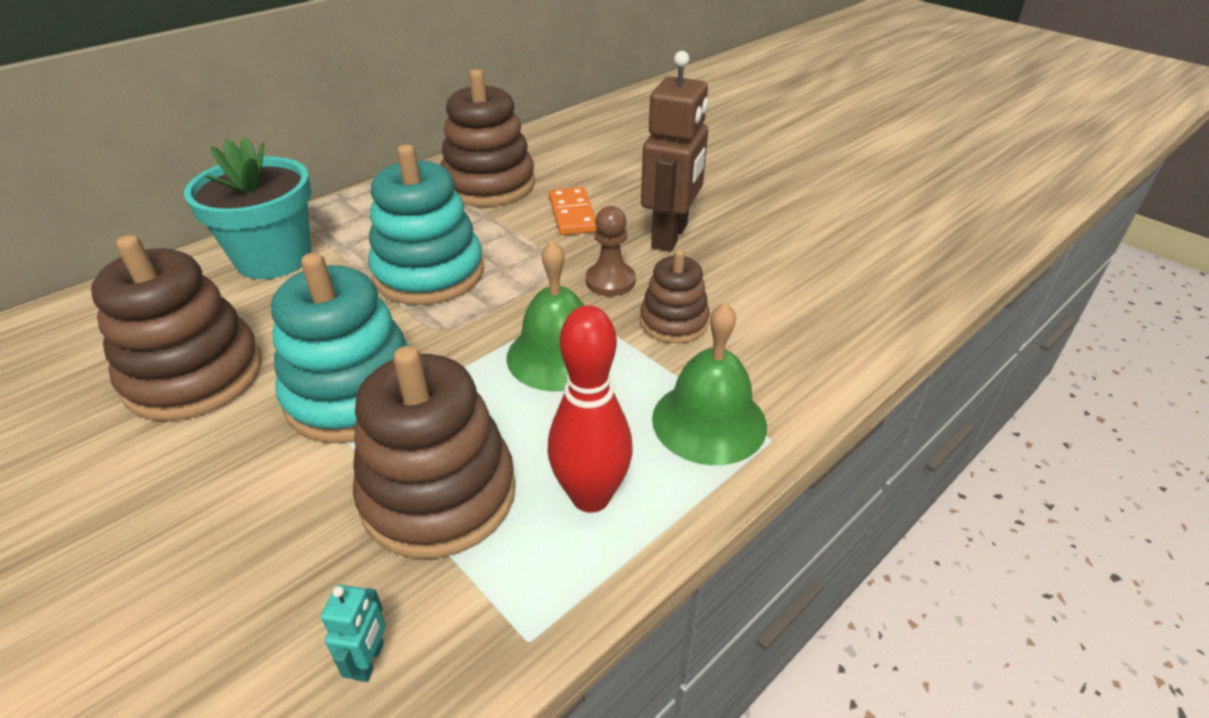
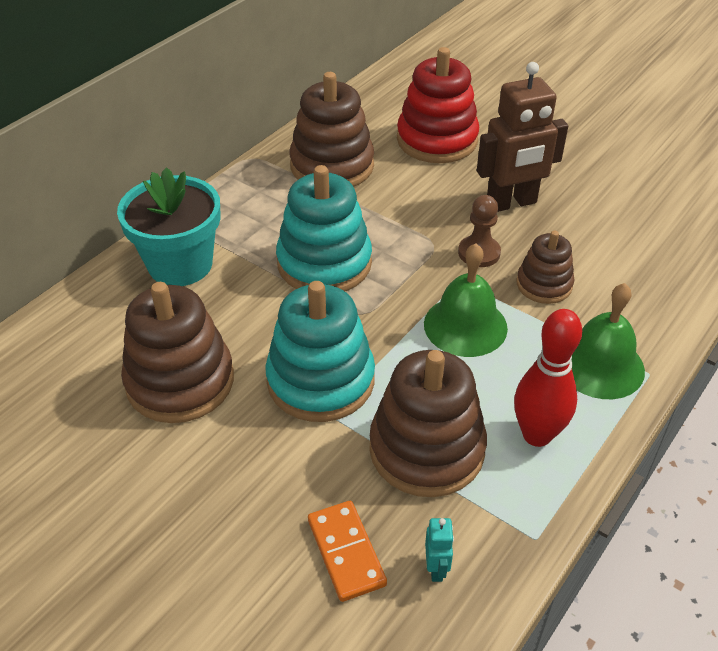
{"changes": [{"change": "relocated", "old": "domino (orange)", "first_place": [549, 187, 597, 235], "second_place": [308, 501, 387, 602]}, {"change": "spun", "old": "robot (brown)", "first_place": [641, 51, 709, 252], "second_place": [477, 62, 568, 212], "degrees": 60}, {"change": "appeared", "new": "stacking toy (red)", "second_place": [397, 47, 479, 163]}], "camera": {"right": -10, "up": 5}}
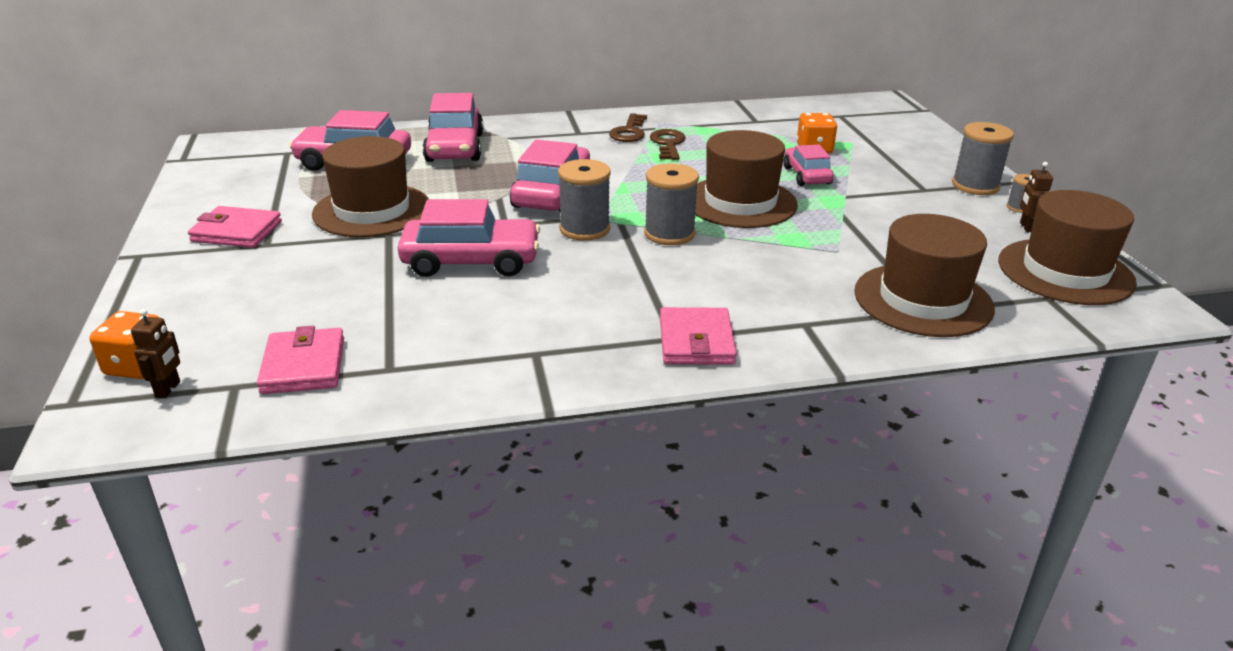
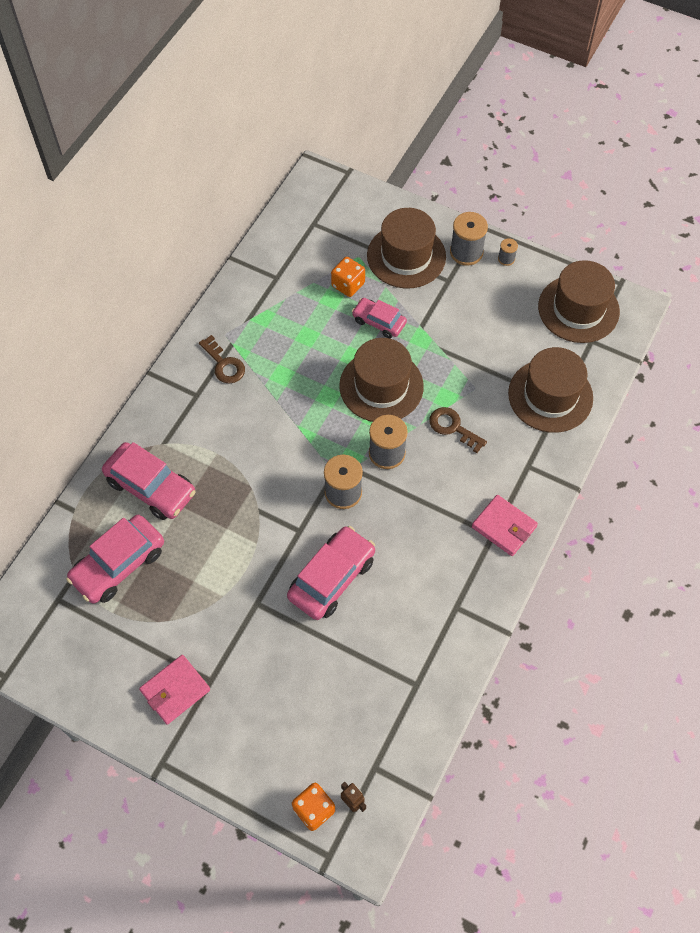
{"changes": [{"change": "missing", "old": "wallet (pink)", "first_place": [257, 326, 344, 394]}, {"change": "relocated", "old": "hat (brown)", "first_place": [312, 136, 429, 237], "second_place": [367, 208, 446, 289]}, {"change": "missing", "old": "car (pink)", "first_place": [510, 140, 590, 211]}, {"change": "relocated", "old": "key (brown)", "first_place": [650, 129, 686, 160], "second_place": [429, 407, 487, 453]}, {"change": "missing", "old": "robot (brown)", "first_place": [1020, 162, 1053, 232]}], "camera": {"right": -50, "up": 30}}
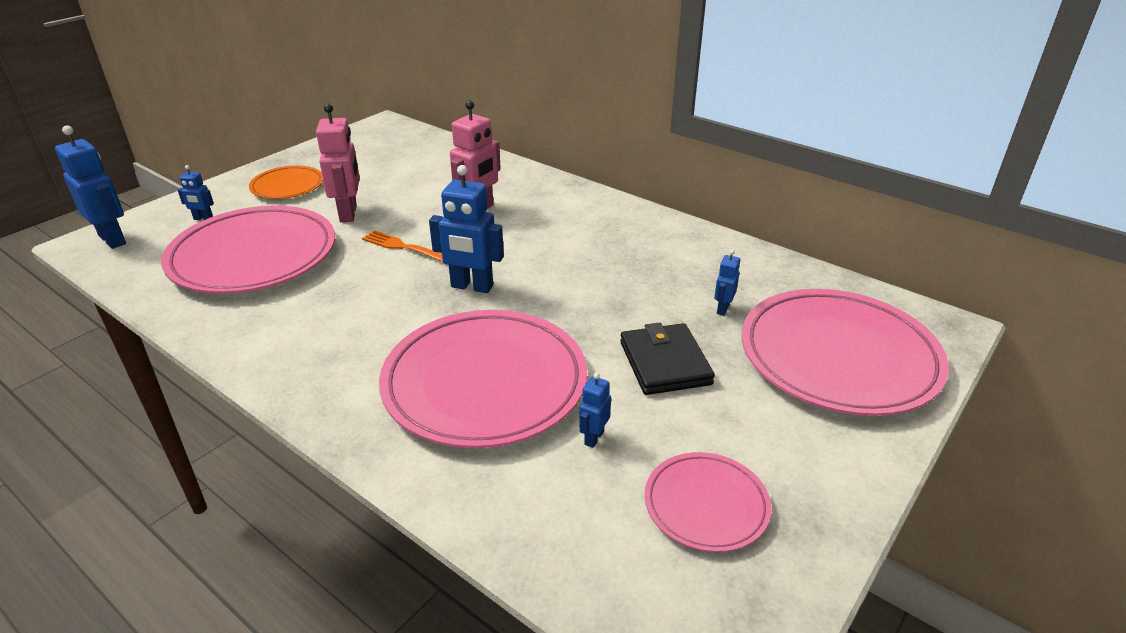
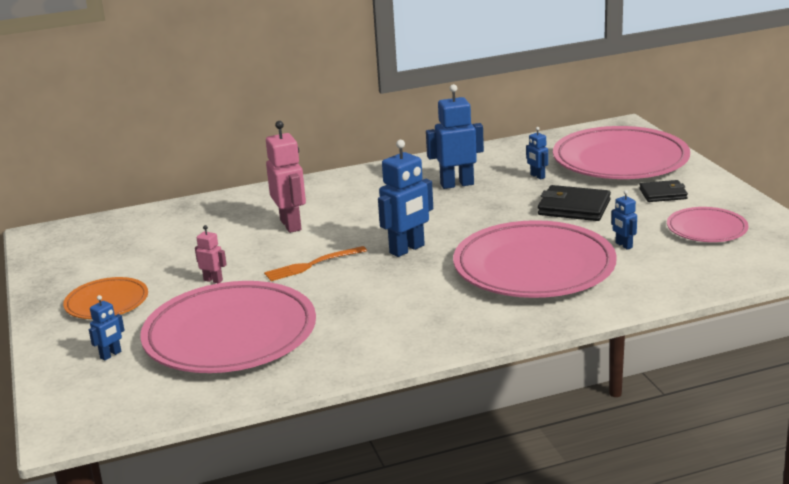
{"changes": [{"change": "relocated", "old": "robot (blue)", "first_place": [55, 125, 126, 249], "second_place": [426, 84, 484, 189]}, {"change": "size", "old": "robot (pink)", "first_place": [316, 104, 360, 222], "second_place": [195, 225, 227, 283], "factor": 0.51}, {"change": "appeared", "new": "wallet (black)", "second_place": [639, 180, 688, 202]}], "camera": {"right": -55, "up": -10}}
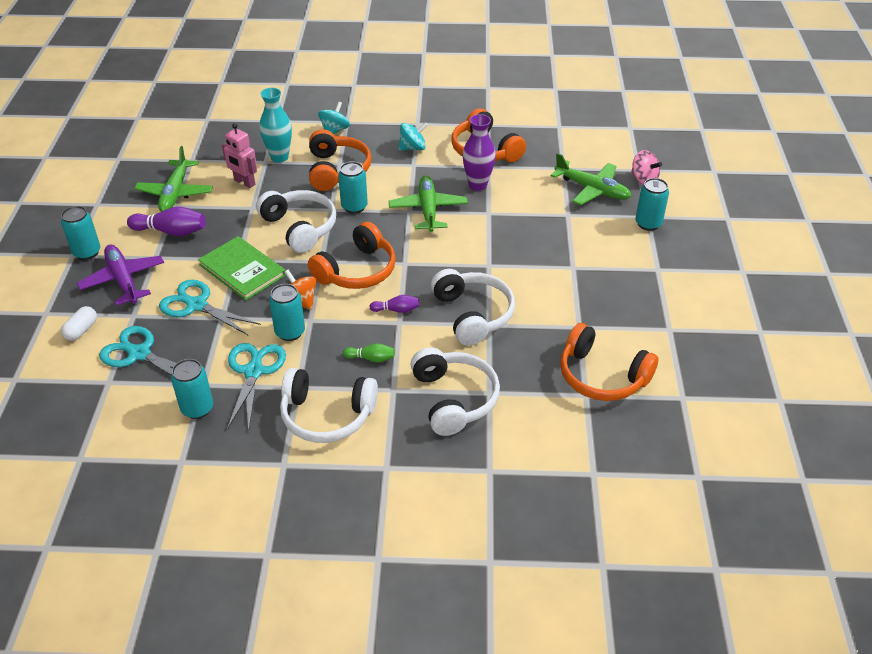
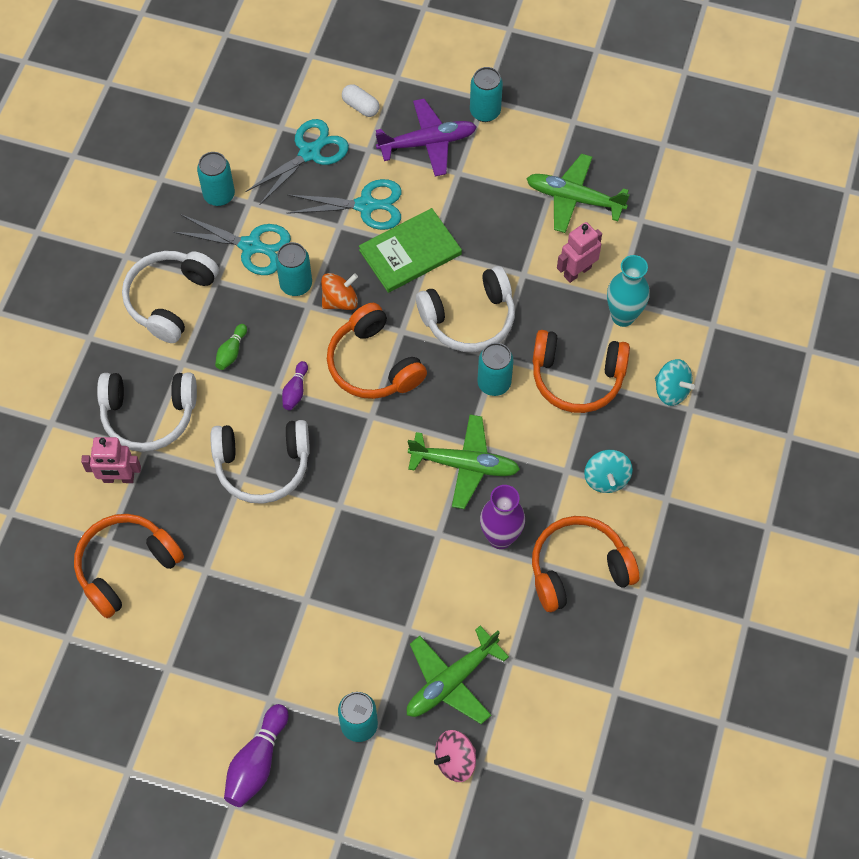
{"changes": [{"change": "relocated", "old": "bowling pin (purple)", "first_place": [127, 207, 206, 236], "second_place": [224, 704, 288, 807]}, {"change": "spun", "old": "scissors (turquoise)", "first_place": [159, 280, 261, 336], "second_place": [287, 179, 402, 230], "degrees": 45}, {"change": "appeared", "new": "robot (pink)", "second_place": [81, 437, 141, 483]}], "camera": {"right": 105, "up": 20}}
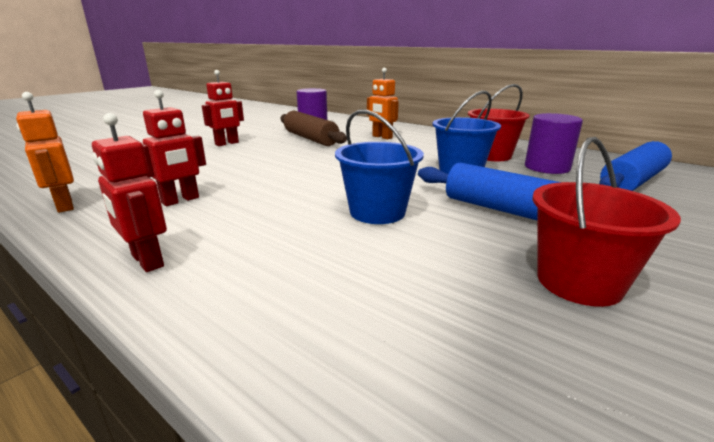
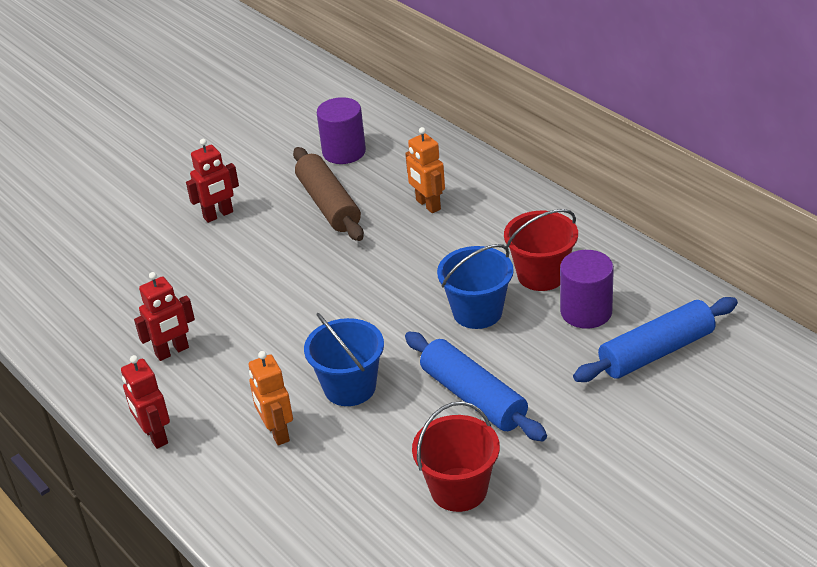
{"changes": [{"change": "relocated", "old": "robot (orange)", "first_place": [16, 92, 74, 213], "second_place": [249, 351, 293, 445]}], "camera": {"right": 15, "up": 15}}
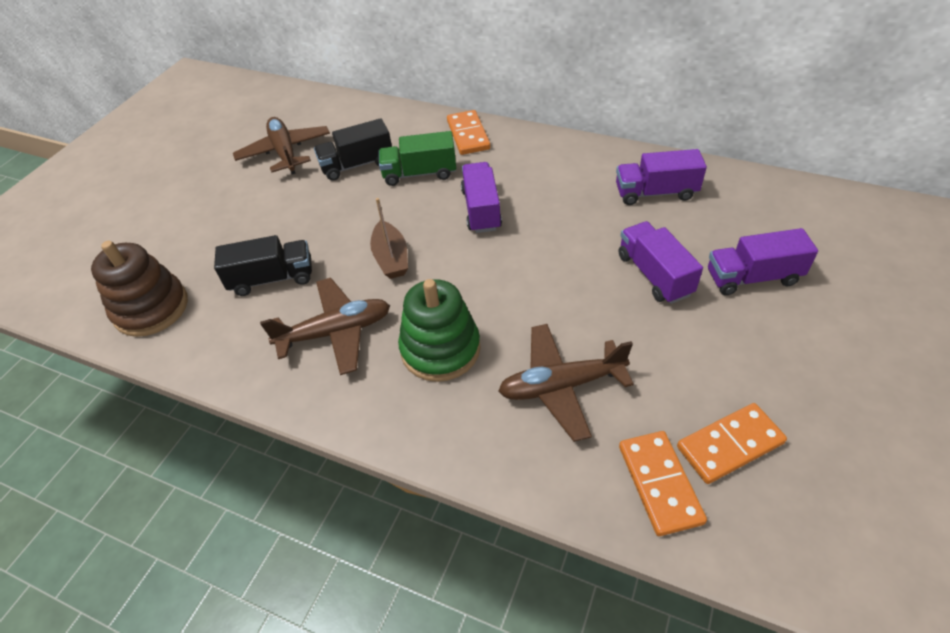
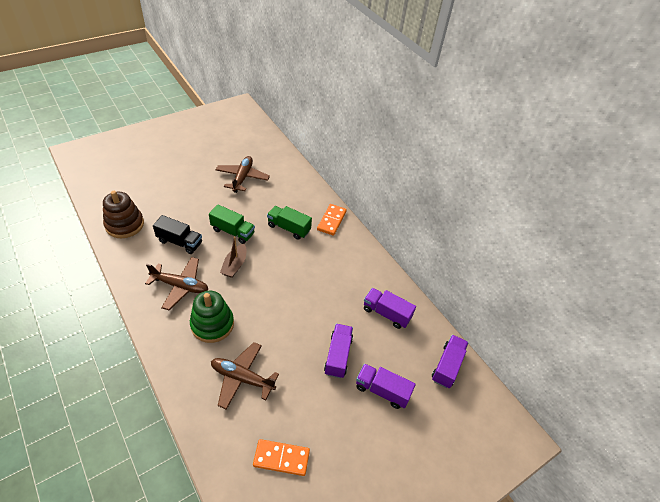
{"changes": [{"change": "missing", "old": "truck (black)", "first_place": [314, 118, 392, 181]}, {"change": "relocated", "old": "truck (purple)", "first_place": [461, 162, 502, 233], "second_place": [432, 335, 469, 388]}, {"change": "missing", "old": "domino (orange)", "first_place": [619, 431, 707, 536]}, {"change": "appeared", "new": "truck (green)", "second_place": [209, 205, 255, 244]}], "camera": {"right": 25, "up": 0}}
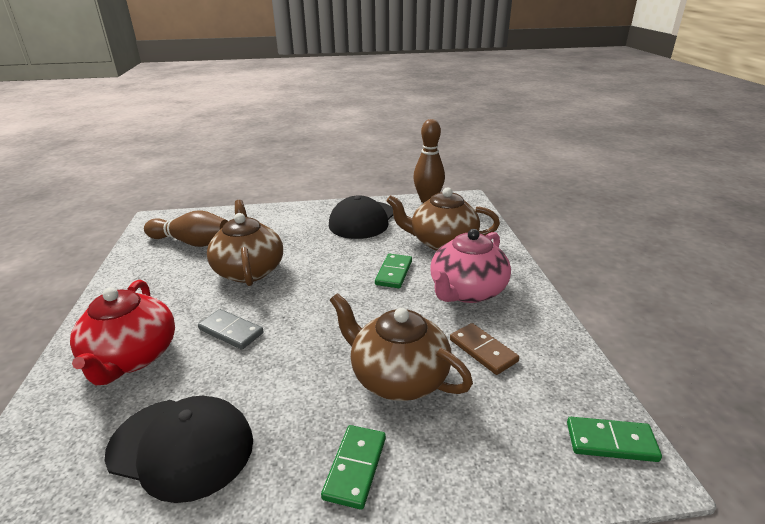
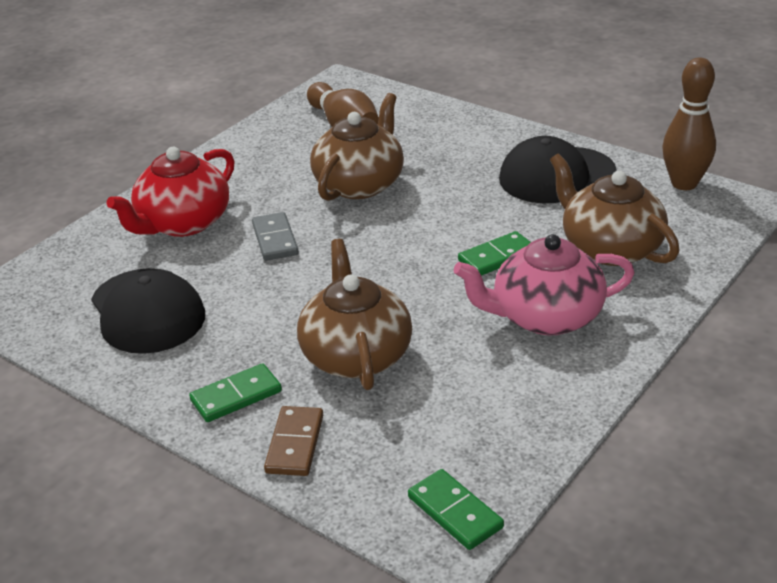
{"changes": [{"change": "relocated", "old": "domino (brown)", "first_place": [450, 323, 519, 375], "second_place": [264, 406, 323, 476]}], "camera": {"right": 45, "up": 5}}
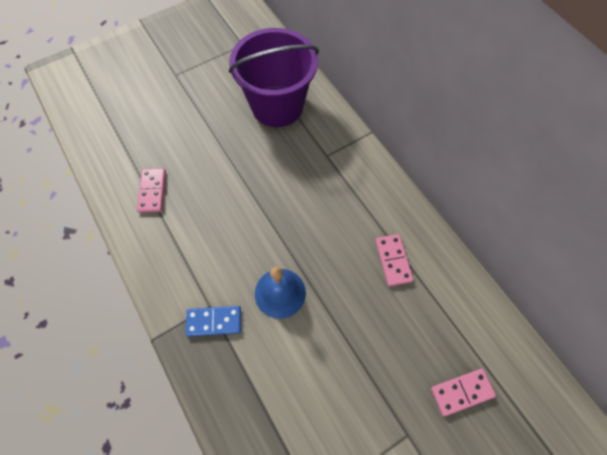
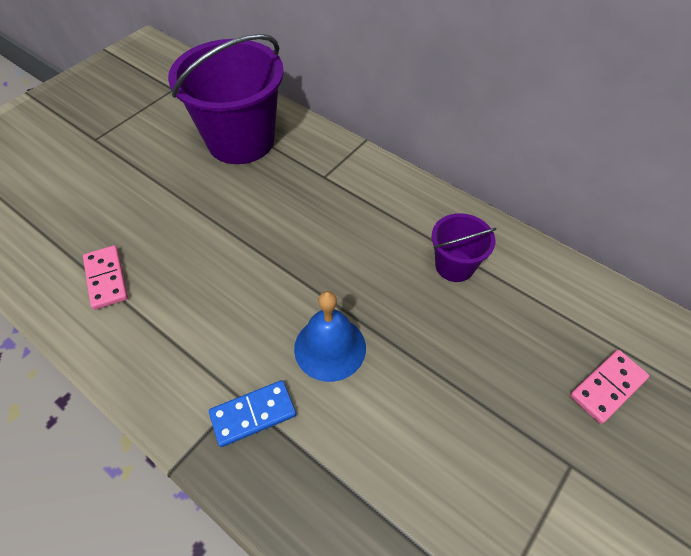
{"changes": [{"change": "exchanged", "old": "domino (pink)", "new": "bucket (purple)", "first_place": [375, 234, 414, 287], "second_place": [432, 213, 497, 282]}], "camera": {"right": -20, "up": -10}}
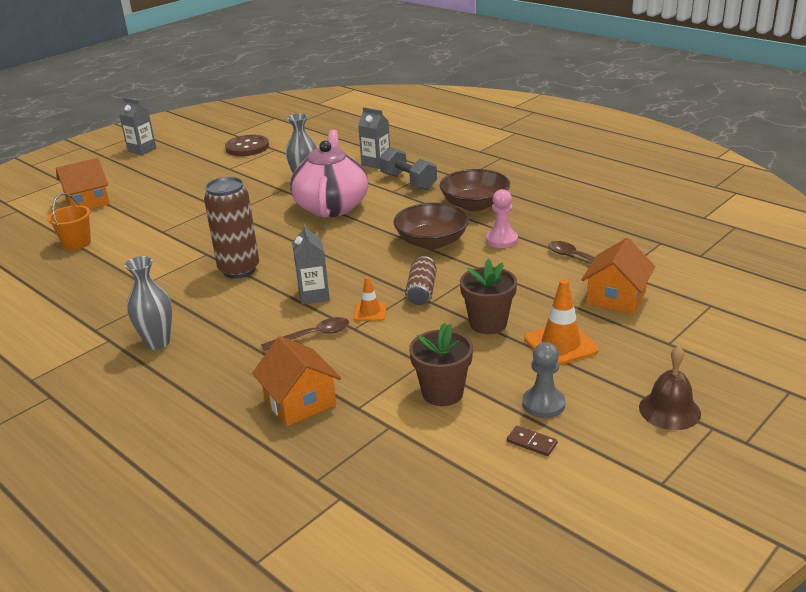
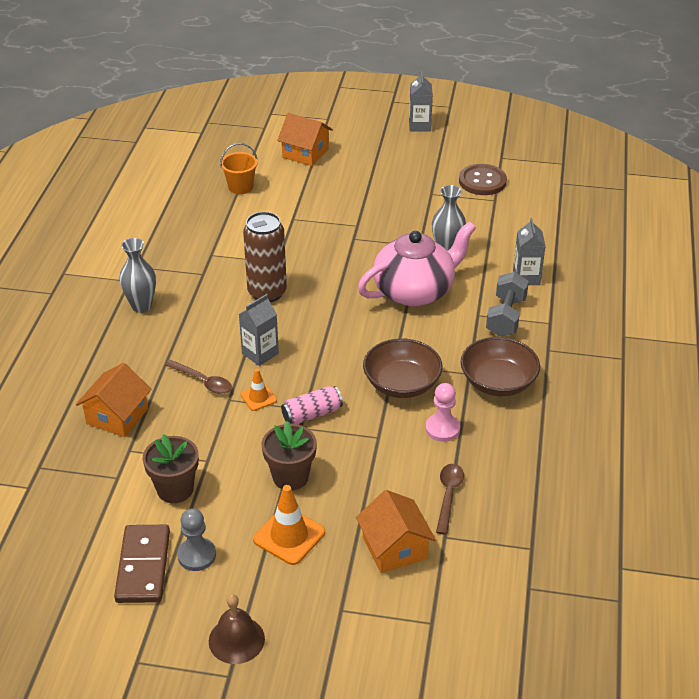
{"changes": [{"change": "colour", "old": "can (brown)", "new": "can (pink)", "first_place": [405, 256, 437, 305], "second_place": [281, 386, 343, 424]}, {"change": "size", "old": "domino (brown)", "first_place": [507, 426, 557, 456], "second_place": [114, 525, 170, 603], "factor": 2.31}, {"change": "spun", "old": "house (orange)", "first_place": [581, 238, 655, 314], "second_place": [356, 490, 436, 573], "degrees": 75}], "camera": {"right": 55, "up": 10}}
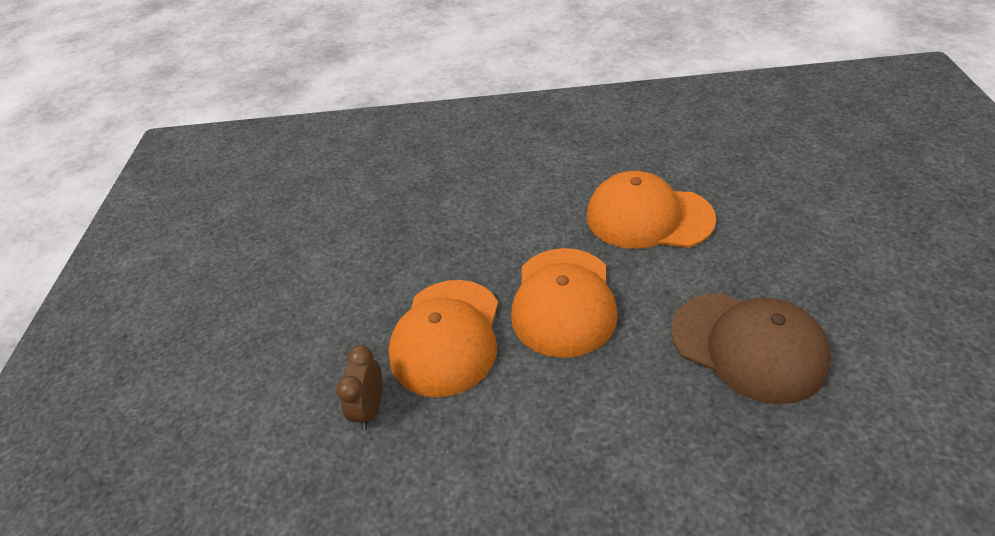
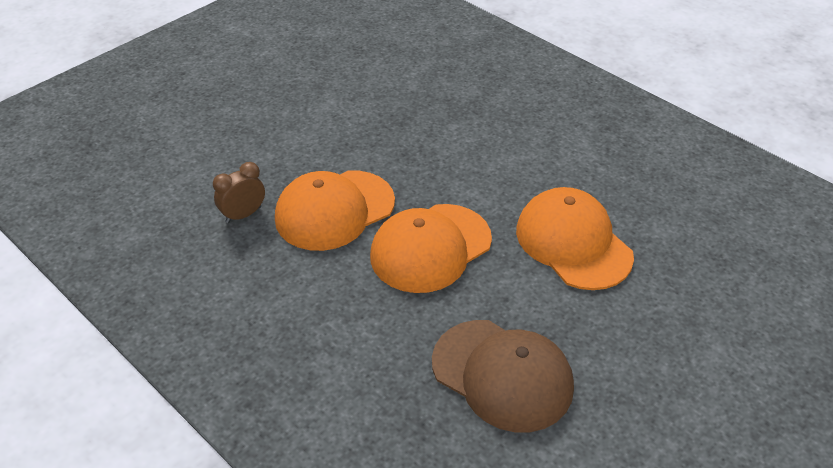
{"changes": [{"change": "spun", "old": "cap (brown)", "first_place": [671, 293, 831, 404], "second_place": [432, 320, 574, 433], "degrees": -45}], "camera": {"right": 40, "up": 0}}
